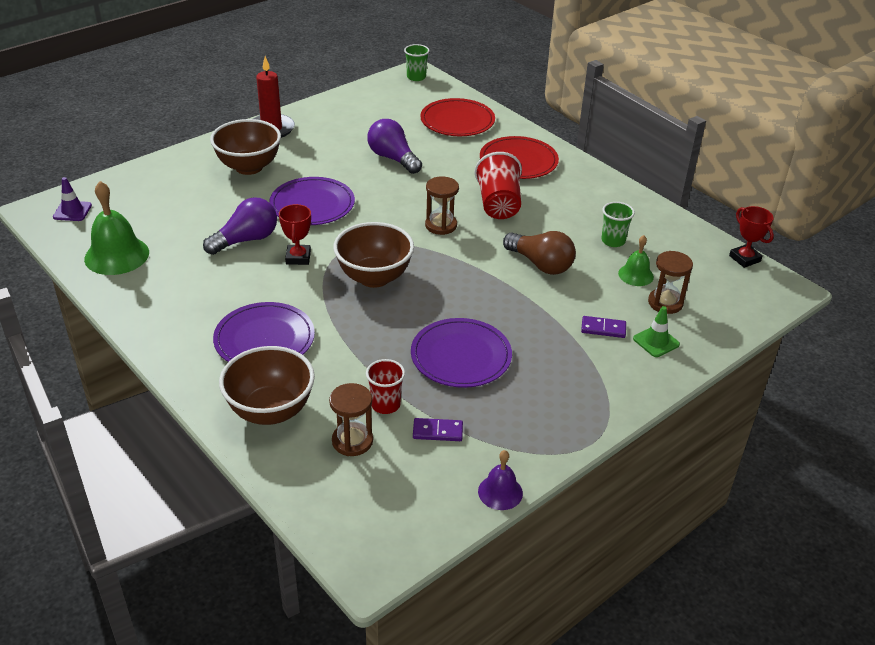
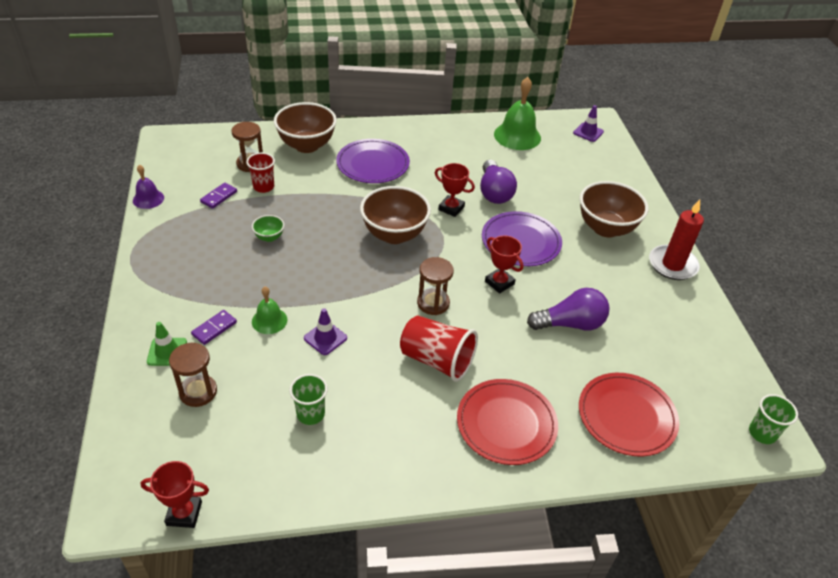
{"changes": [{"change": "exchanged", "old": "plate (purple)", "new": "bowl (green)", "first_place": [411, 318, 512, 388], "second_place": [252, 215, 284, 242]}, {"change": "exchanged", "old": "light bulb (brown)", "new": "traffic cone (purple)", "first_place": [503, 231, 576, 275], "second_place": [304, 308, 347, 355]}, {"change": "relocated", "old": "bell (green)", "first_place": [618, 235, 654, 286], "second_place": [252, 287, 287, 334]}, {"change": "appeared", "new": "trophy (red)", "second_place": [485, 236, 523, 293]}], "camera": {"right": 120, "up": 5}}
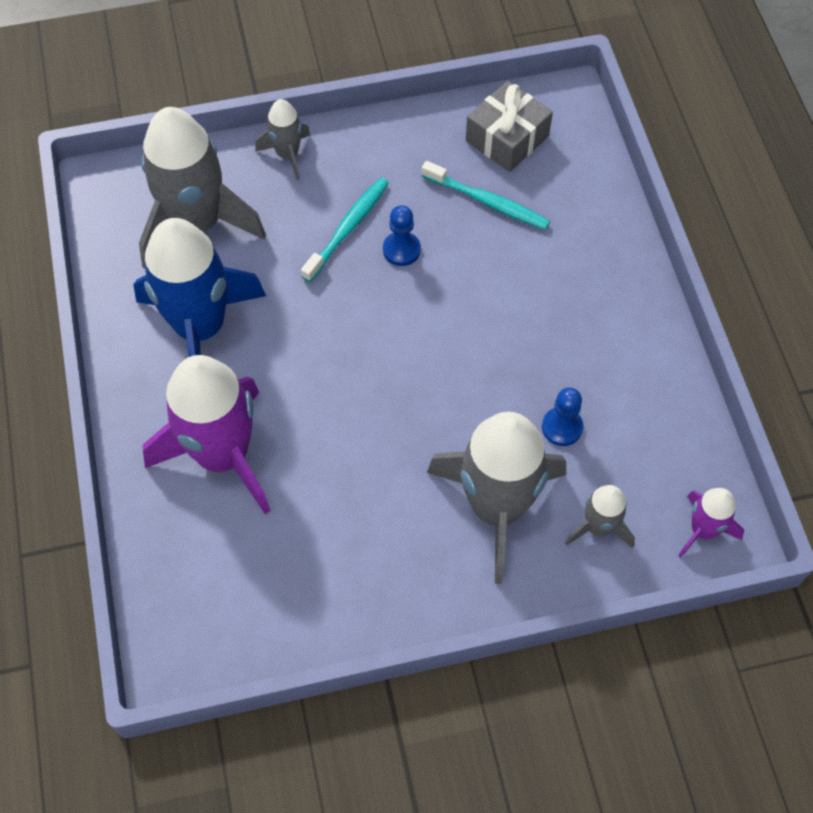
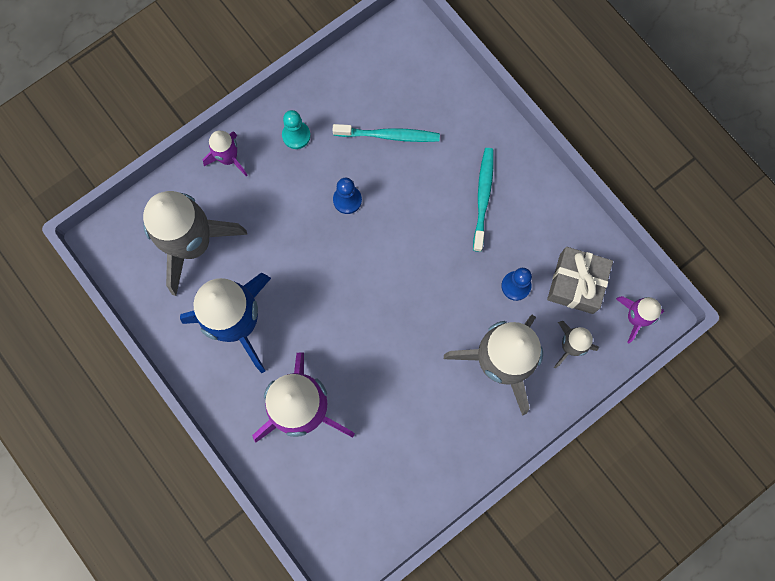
{"changes": [{"change": "colour", "old": "rocket (grey)", "new": "rocket (purple)", "first_place": [255, 99, 310, 180], "second_place": [203, 131, 247, 176]}, {"change": "relocated", "old": "toothbrush (turquoise)", "first_place": [301, 177, 389, 282], "second_place": [473, 148, 494, 252]}, {"change": "relocated", "old": "gift (grey)", "first_place": [466, 81, 553, 172], "second_place": [547, 247, 613, 314]}, {"change": "appeared", "new": "pawn (turquoise)", "second_place": [282, 110, 311, 149]}], "camera": {"right": -25, "up": 15}}
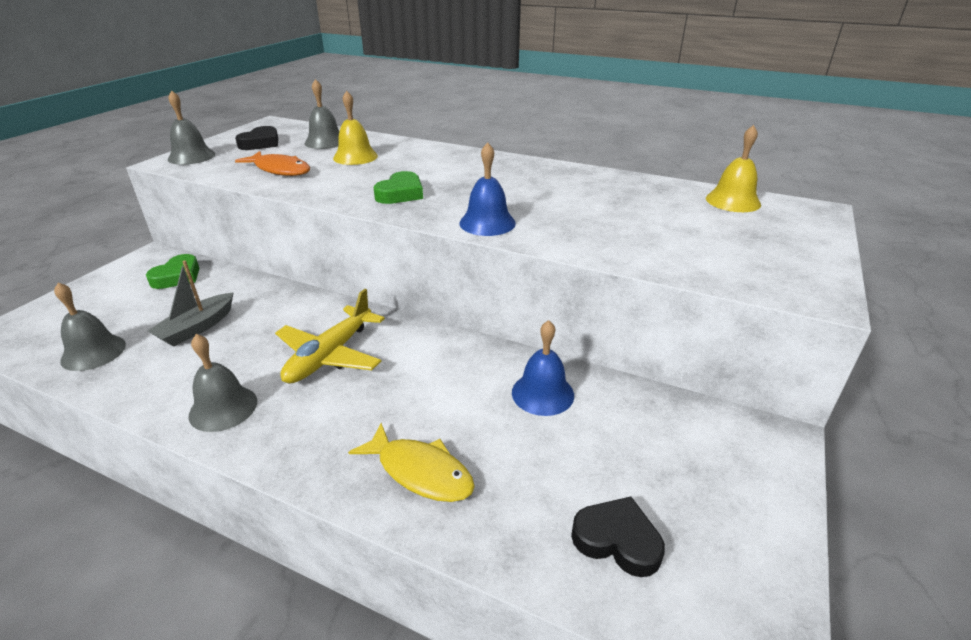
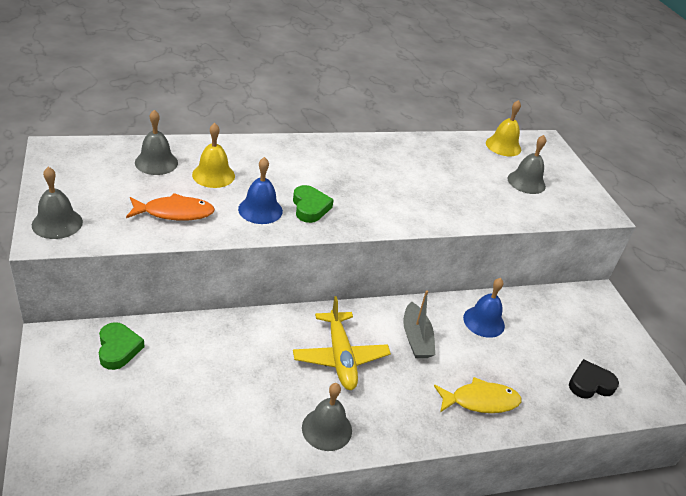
{"changes": [{"change": "relocated", "old": "bell (grey)", "first_place": [54, 282, 126, 371], "second_place": [508, 135, 546, 194]}, {"change": "relocated", "old": "boat (grey)", "first_place": [148, 260, 234, 347], "second_place": [403, 291, 435, 358]}, {"change": "missing", "old": "heart (black)", "first_place": [235, 126, 278, 150]}, {"change": "relocated", "old": "bell (blue)", "first_place": [459, 142, 516, 236], "second_place": [238, 157, 283, 224]}], "camera": {"right": -45, "up": 5}}
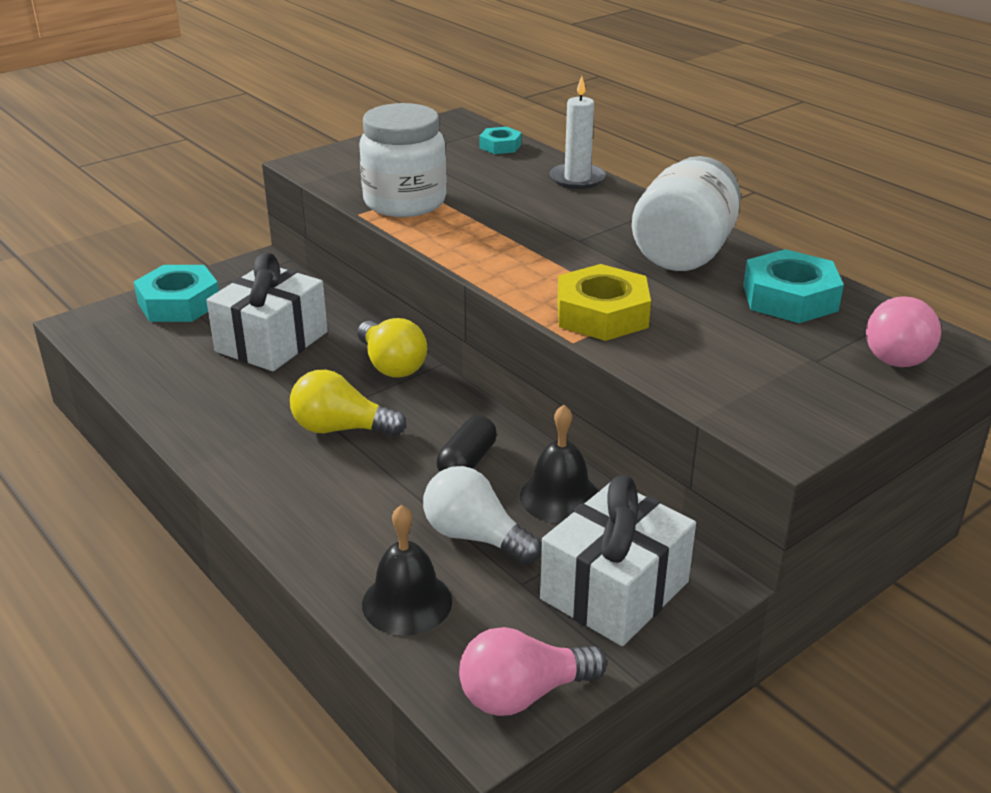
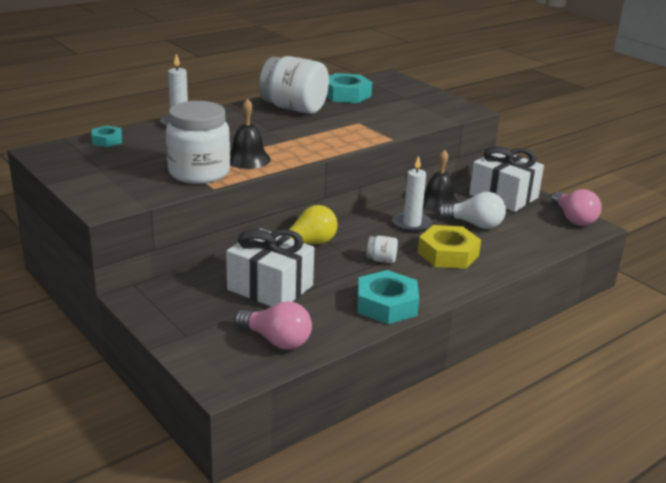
{"changes": [{"change": "relocated", "old": "nut (turquoise)", "first_place": [134, 265, 219, 322], "second_place": [357, 270, 419, 324]}, {"change": "exchanged", "old": "light bulb (yellow)", "new": "jar (white)", "first_place": [290, 370, 407, 436], "second_place": [367, 236, 398, 263]}, {"change": "relocated", "old": "bell (black)", "first_place": [362, 505, 452, 636], "second_place": [230, 98, 271, 169]}, {"change": "spun", "old": "light bulb (white)", "first_place": [423, 466, 542, 564], "second_place": [437, 192, 506, 229], "degrees": -105}, {"change": "exchanged", "old": "capsule (black)", "new": "candle (white)", "first_place": [437, 416, 497, 472], "second_place": [392, 156, 432, 232]}, {"change": "relocated", "old": "nut (yellow)", "first_place": [557, 264, 651, 341], "second_place": [418, 225, 481, 269]}, {"change": "relocated", "old": "light bulb (pink)", "first_place": [866, 296, 941, 367], "second_place": [234, 301, 312, 350]}], "camera": {"right": -90, "up": -5}}
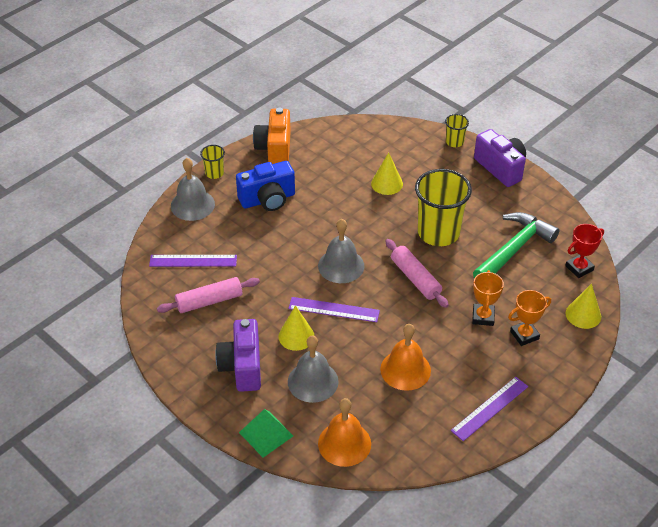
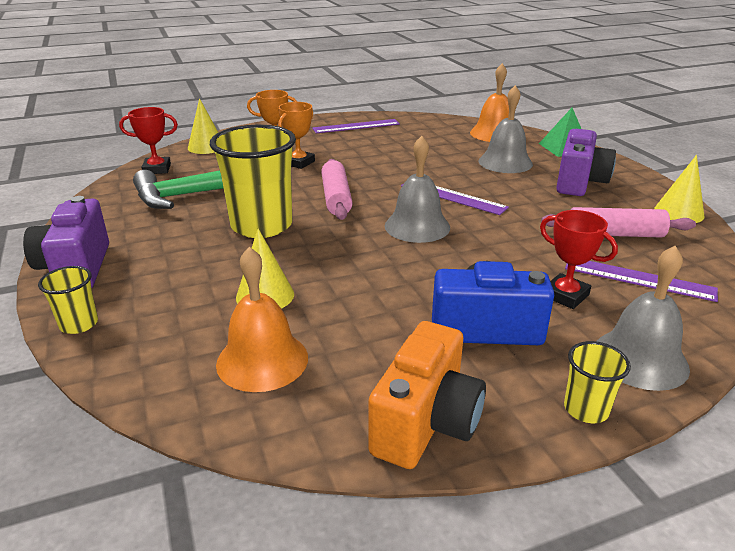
{"changes": [{"change": "relocated", "old": "cone (yellow)", "first_place": [278, 305, 314, 351], "second_place": [654, 155, 704, 223]}, {"change": "relocated", "old": "bell (orange)", "first_place": [380, 324, 431, 391], "second_place": [216, 247, 308, 392]}, {"change": "appeared", "new": "trophy (red)", "second_place": [540, 210, 618, 309]}], "camera": {"right": -155, "up": -15}}
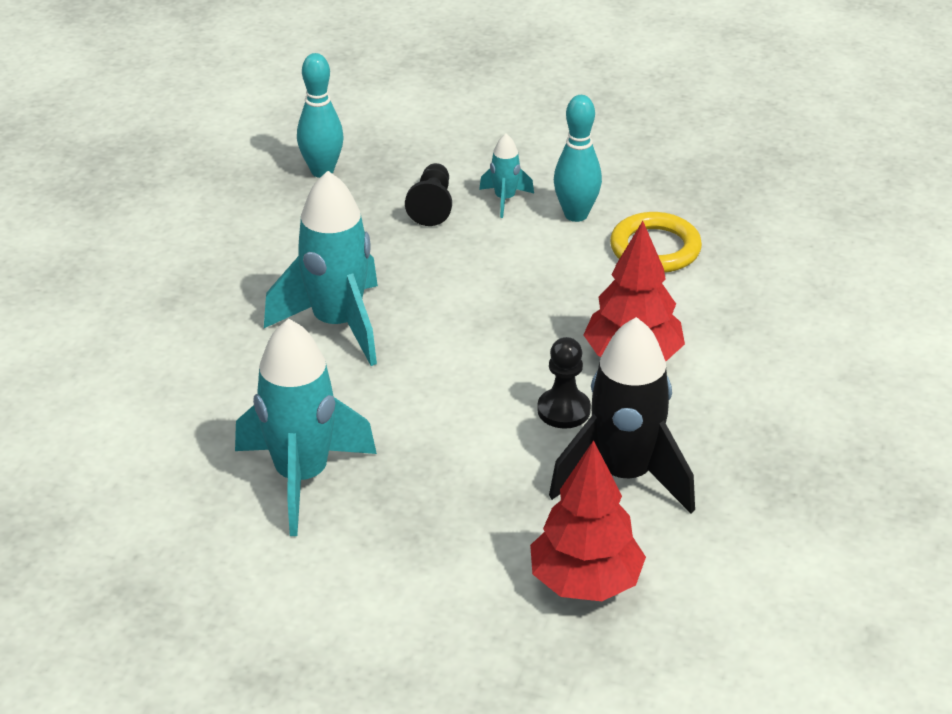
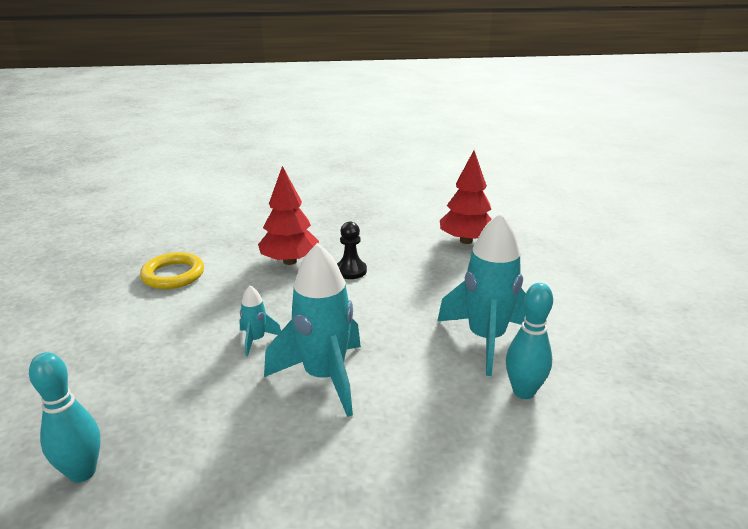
{"changes": [{"change": "missing", "old": "pawn (black)", "first_place": [405, 163, 452, 226]}, {"change": "relocated", "old": "rocket (turquoise)", "first_place": [479, 134, 534, 218], "second_place": [239, 285, 281, 356]}, {"change": "missing", "old": "rocket (black)", "first_place": [549, 317, 695, 514]}, {"change": "relocated", "old": "bowling pin (turquoise)", "first_place": [554, 95, 602, 222], "second_place": [506, 283, 553, 399]}], "camera": {"right": -115, "up": -10}}
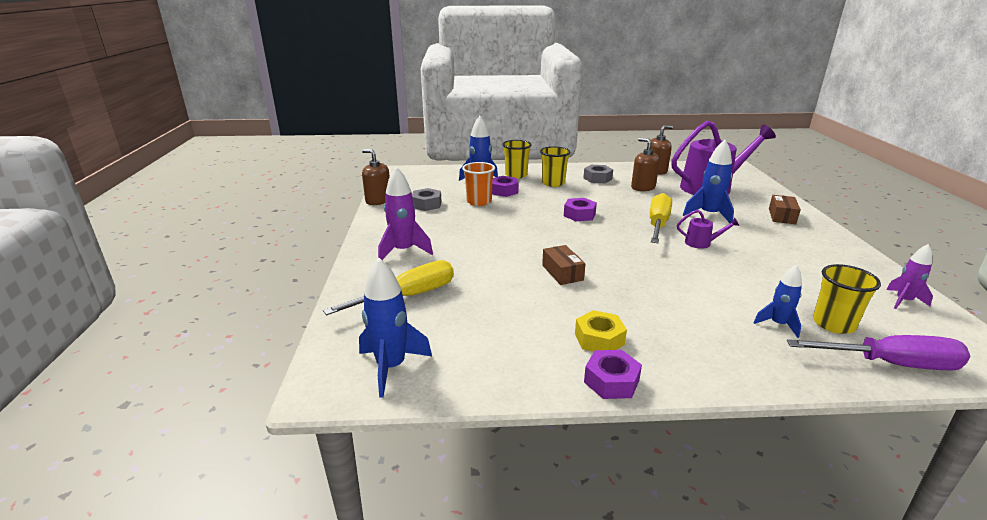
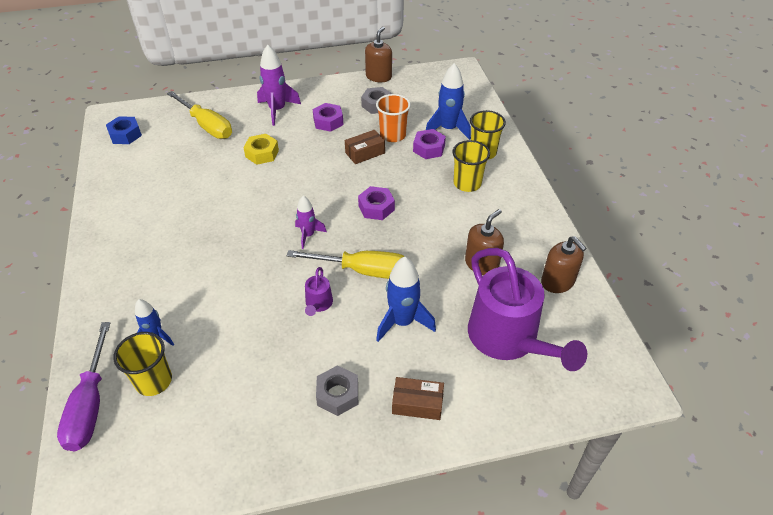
{"changes": [{"change": "exchanged", "old": "rocket (blue)", "new": "nut (blue)", "first_place": [359, 258, 432, 398], "second_place": [106, 116, 142, 144]}, {"change": "relocated", "old": "box (brown)", "first_place": [542, 245, 585, 285], "second_place": [345, 130, 385, 164]}, {"change": "relocated", "old": "nut (yellow)", "first_place": [575, 310, 627, 352], "second_place": [243, 134, 279, 165]}, {"change": "relocated", "old": "nut (grey)", "first_place": [583, 165, 613, 183], "second_place": [316, 365, 358, 416]}, {"change": "relocated", "old": "nut (purple)", "first_place": [584, 350, 642, 399], "second_place": [313, 103, 343, 132]}, {"change": "relocated", "old": "rocket (purple)", "first_place": [886, 244, 933, 309], "second_place": [295, 196, 327, 249]}], "camera": {"right": 80, "up": 20}}
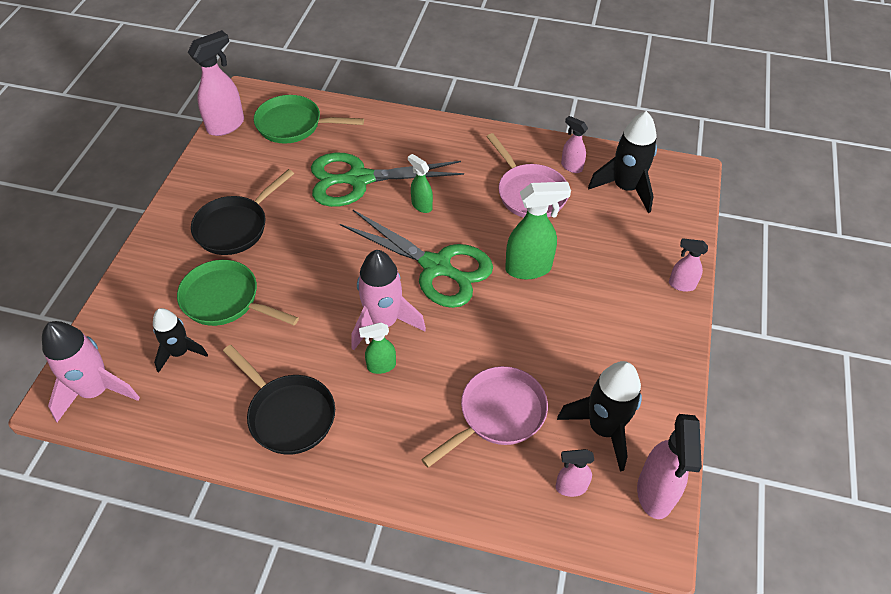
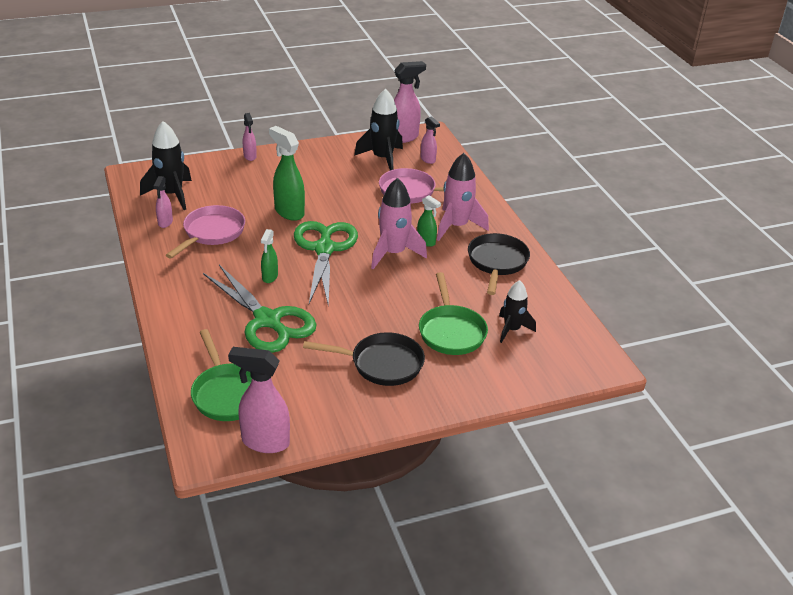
{"changes": [{"change": "relocated", "old": "rocket (pink)", "first_place": [42, 321, 140, 422], "second_place": [437, 153, 489, 241]}], "camera": {"right": -125, "up": -15}}
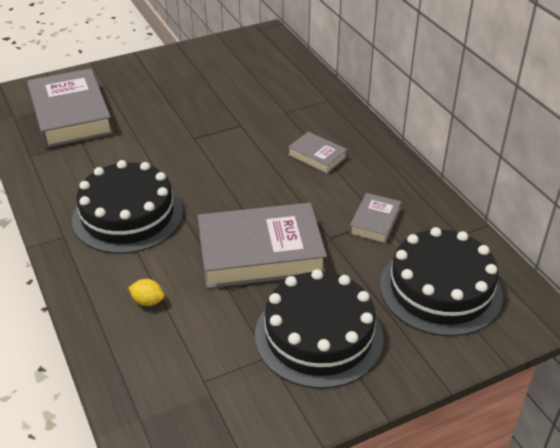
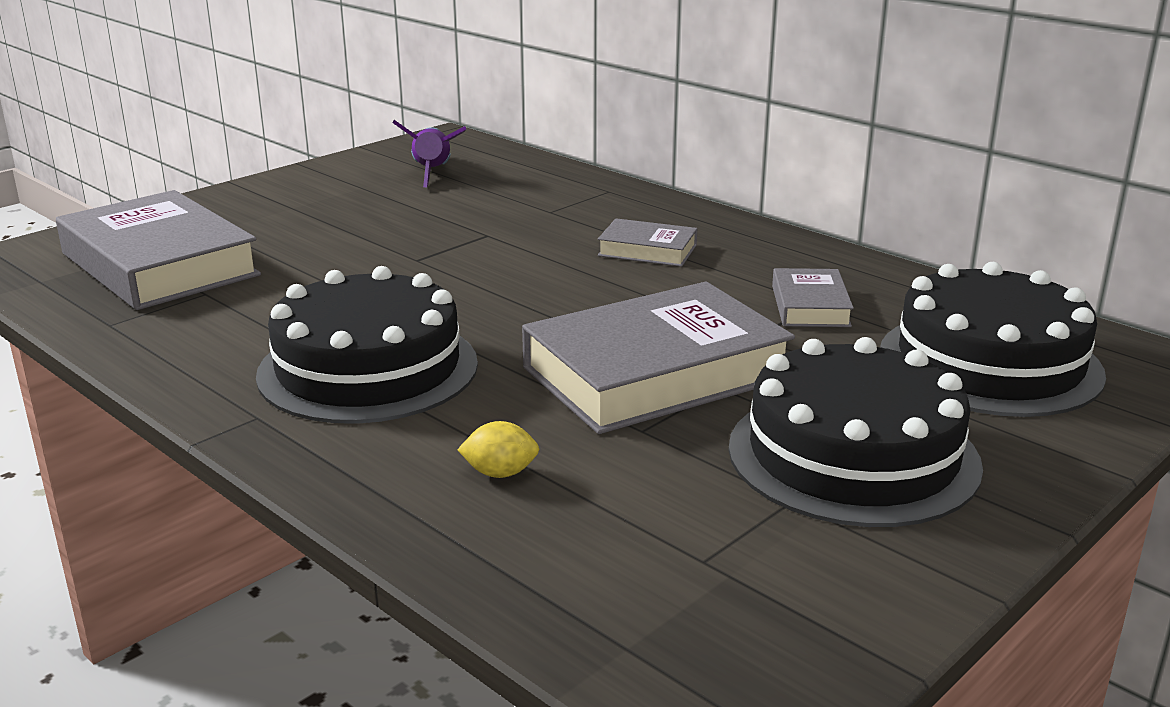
{"changes": [{"change": "appeared", "new": "rocket (purple)", "second_place": [392, 120, 466, 187]}], "camera": {"right": -20, "up": -15}}
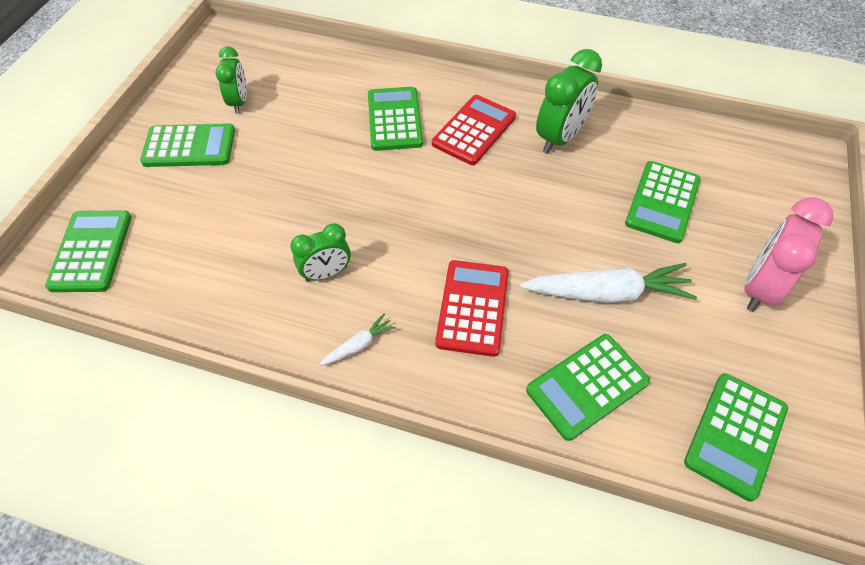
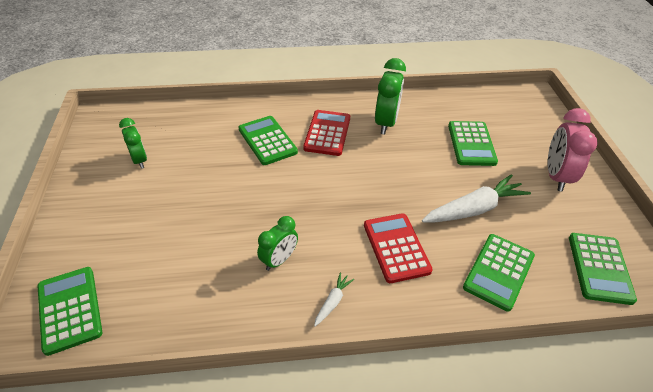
{"changes": [{"change": "missing", "old": "calculator (green)", "first_place": [140, 123, 235, 167]}], "camera": {"right": -25, "up": -10}}
